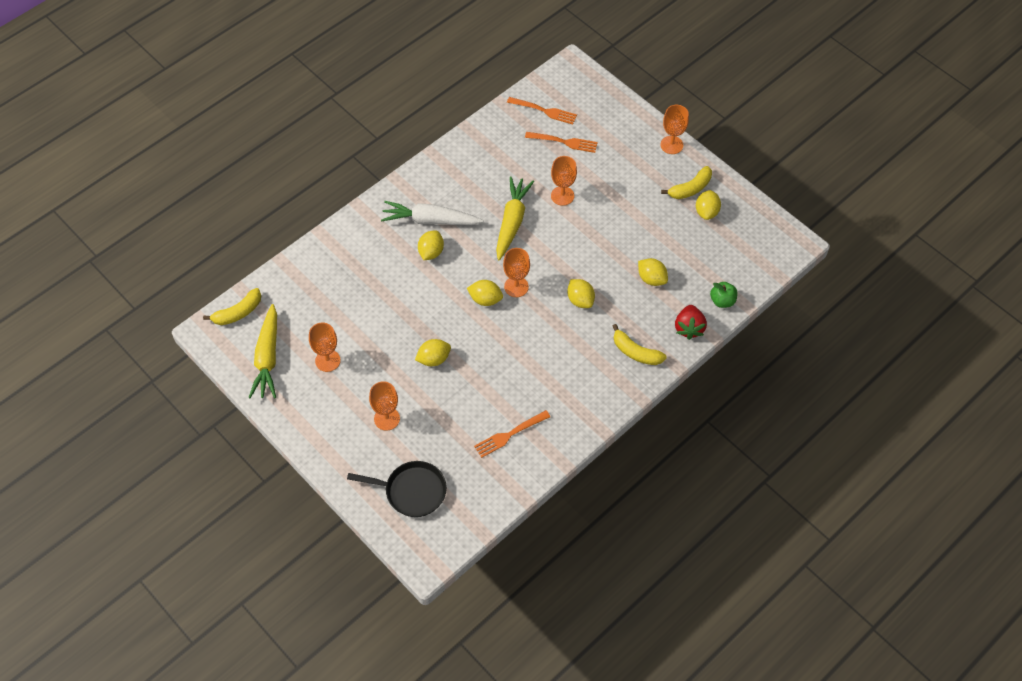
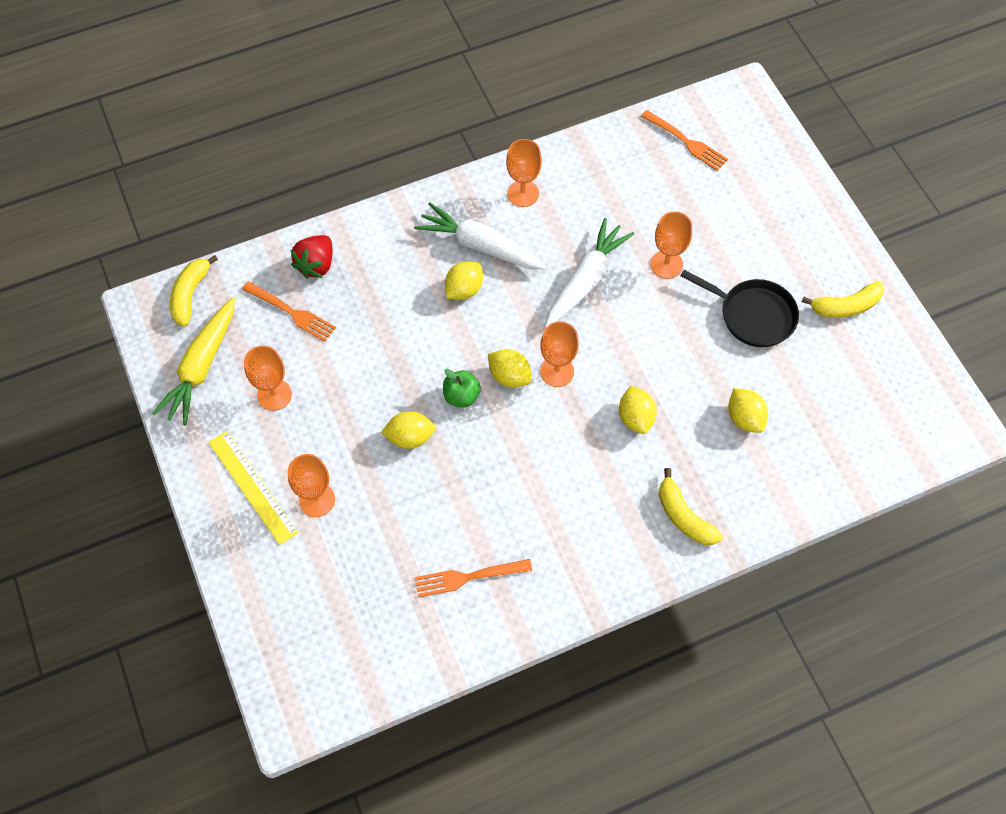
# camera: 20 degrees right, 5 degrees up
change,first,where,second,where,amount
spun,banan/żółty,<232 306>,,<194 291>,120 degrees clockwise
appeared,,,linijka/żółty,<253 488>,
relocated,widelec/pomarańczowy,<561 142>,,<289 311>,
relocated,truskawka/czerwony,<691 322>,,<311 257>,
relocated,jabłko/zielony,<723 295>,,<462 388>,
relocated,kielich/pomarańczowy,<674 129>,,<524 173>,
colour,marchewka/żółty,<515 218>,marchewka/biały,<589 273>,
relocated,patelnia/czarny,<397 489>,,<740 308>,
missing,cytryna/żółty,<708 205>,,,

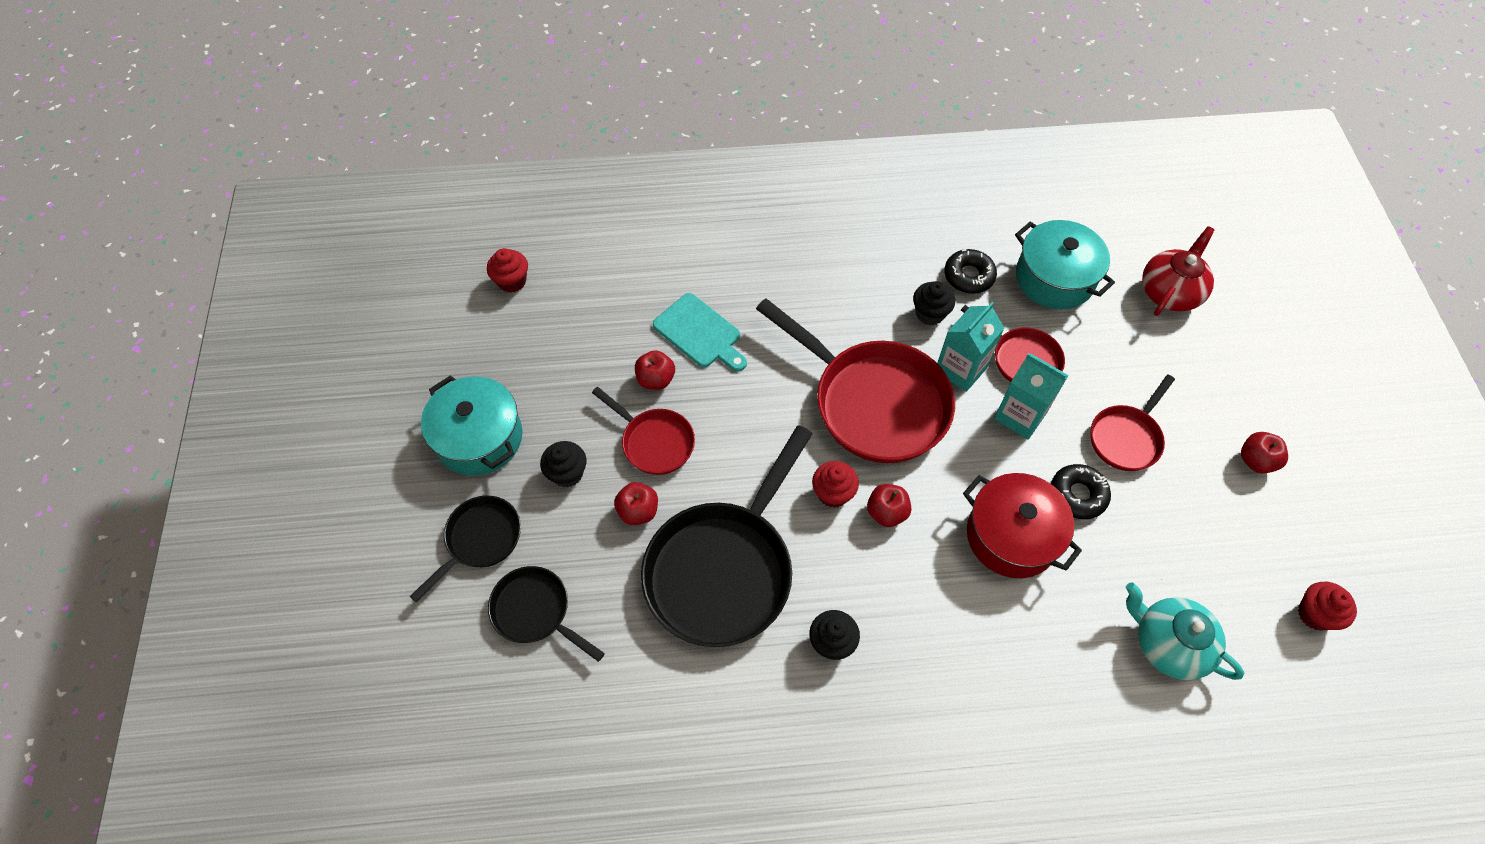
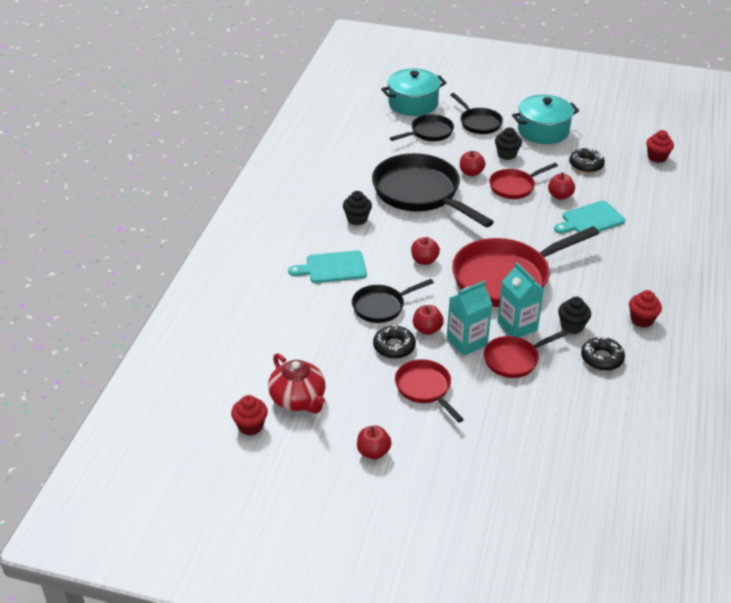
# camera: 110 degrees right, 20 degrees down
change,first,where,second,where,amount
relocated,imbryk/czerwony,<1178 271>,,<296 383>,
appeared,,,deska do krojenia/turkusowy,<327 267>,
exchanged,garnek/czerwony,<1022 525>,patelnia/czarny,<393 301>,
relocated,garnek/turkusowy,<1065 265>,,<413 92>,
appeared,,,jabłko/czerwony,<428 320>,
appeared,,,donut/czarny,<587 160>,
relocated,muffinka/czerwony,<835 484>,,<645 308>,
missing,imbryk/turkusowy,<1185 631>,,,

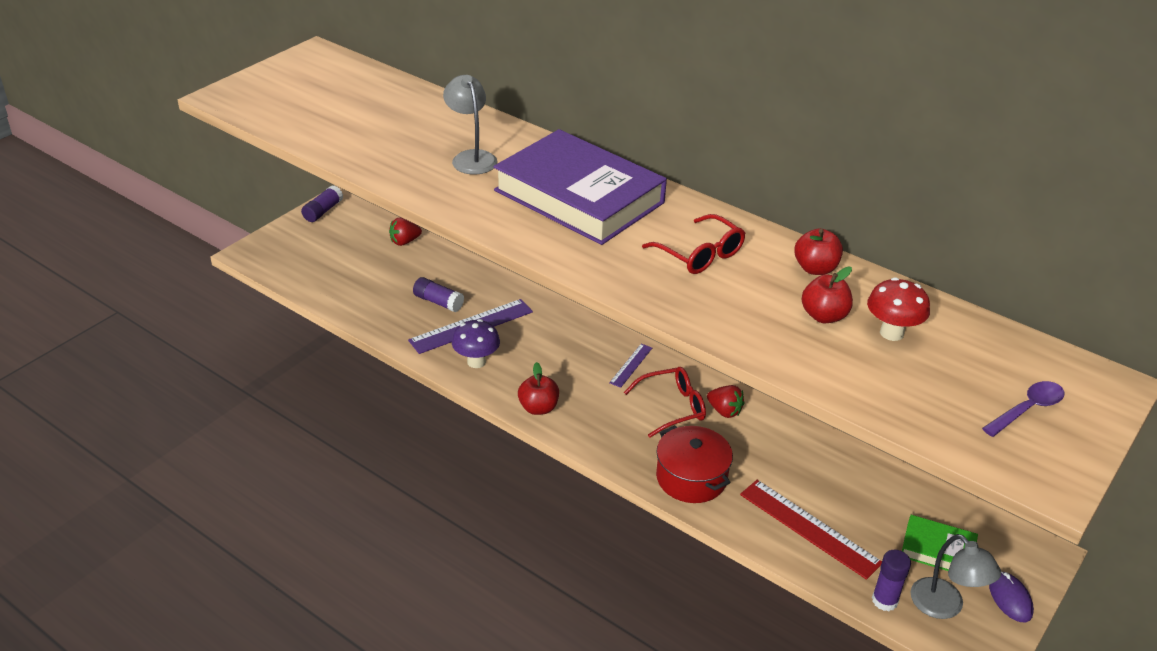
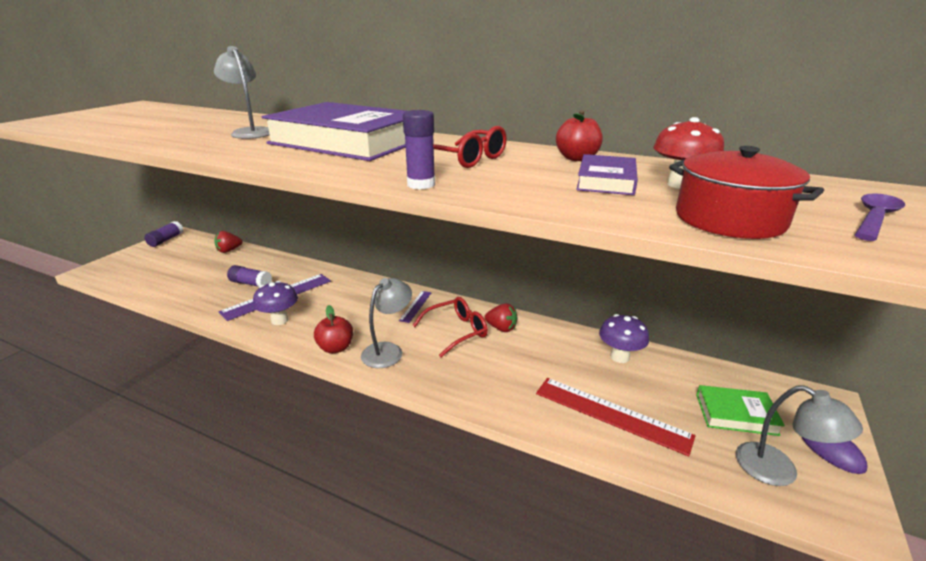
# camera: 10 degrees left, 10 degrees down
change,first,where,second,where,amount
appeared,,,lampka/szary,<386 323>,
relocated,klej w sztyfcie/fioletowy,<891 580>,,<419 149>,
exchanged,jabłko/czerwony,<827 295>,książka/fioletowy,<607 174>,
appeared,,,grzyb/fioletowy,<624 338>,
relocated,garnek/czerwony,<694 464>,,<746 192>,

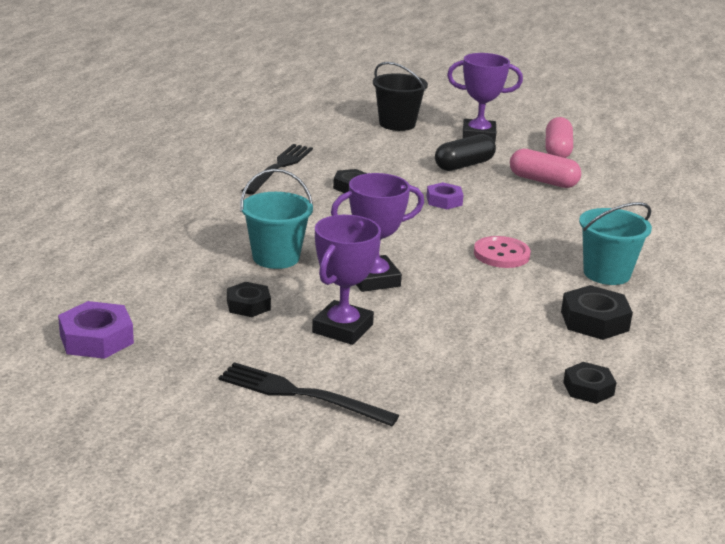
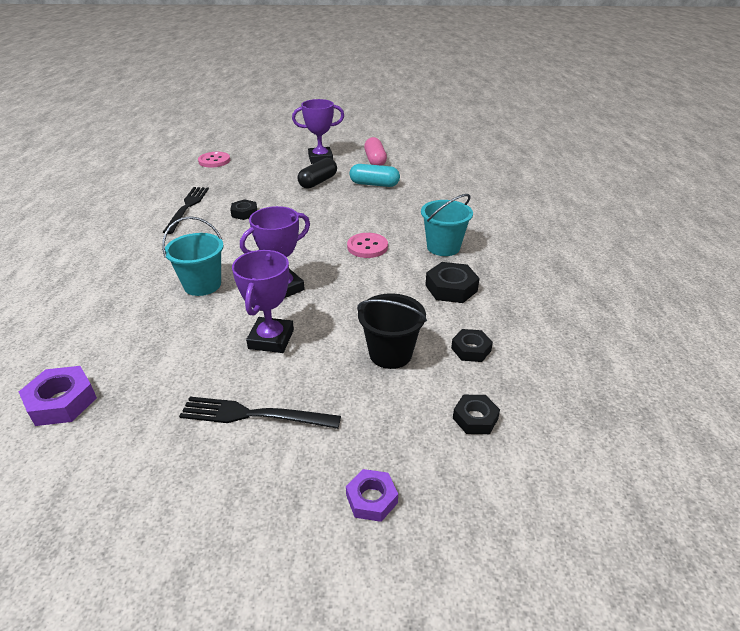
# camera: 15 degrees left, 10 degrees up
change,first,where,second,where,amount
appeared,,,guzik/różowy,<214 160>,
relocated,nakrętka/fioletowy,<445 195>,,<372 495>,
colour,kapsułka/różowy,<545 168>,kapsułka/turkusowy,<375 175>,
relocated,wiadro/czarny,<400 96>,,<392 331>,
relocated,nakrętka/czarny,<249 299>,,<476 414>,

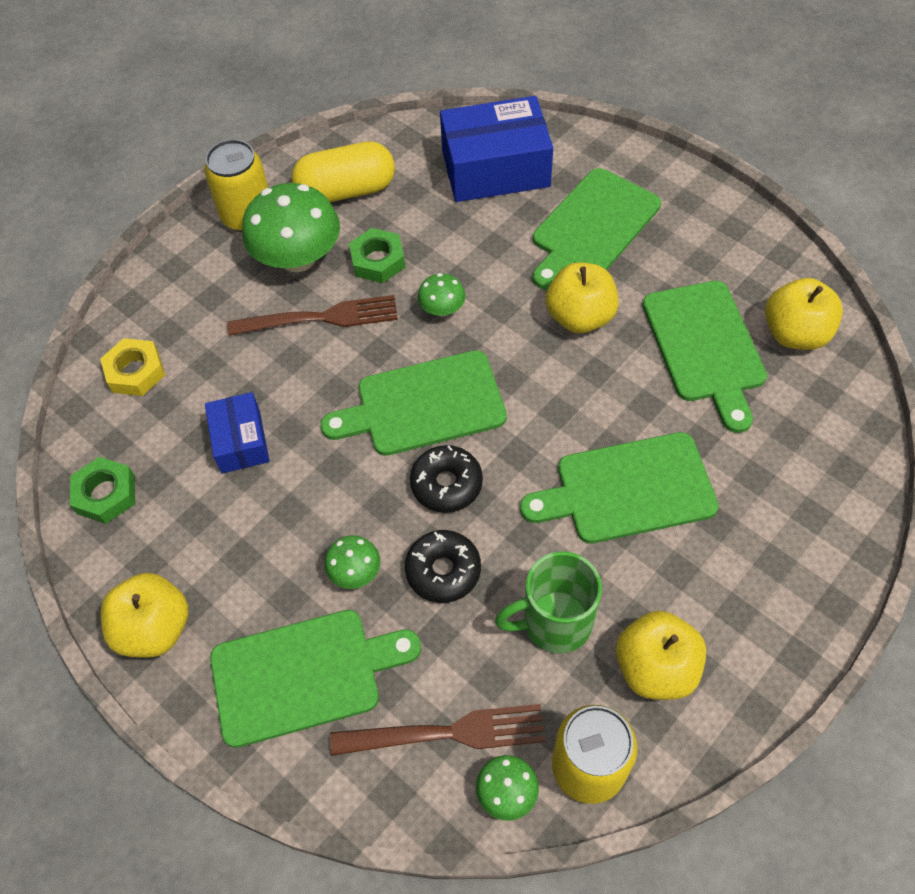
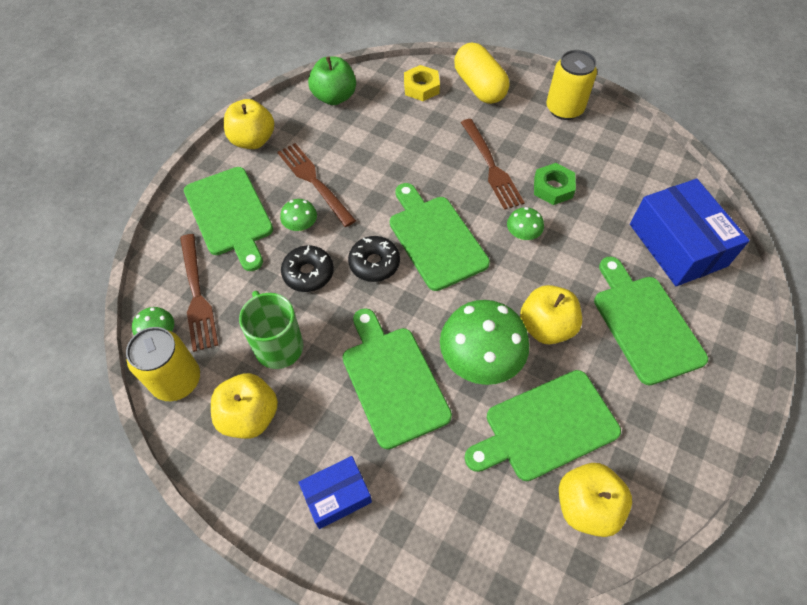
# camera: 75 degrees right, 0 degrees up
change,first,where,second,where,amount
appeared,,,widelec/brązowy,<316 185>,
relocated,pudełko/niebieski,<237 432>,,<335 492>,
exchanged,nakrętka/zielony,<102 490>,jabłko/zielony,<332 80>,
relocated,grzyb/zielony,<291 227>,,<484 342>,
relocated,kapsułka/żółty,<343 171>,,<481 73>,
spun,deska do krojenia/zielony,<597 229>,,<651 321>,45 degrees clockwise

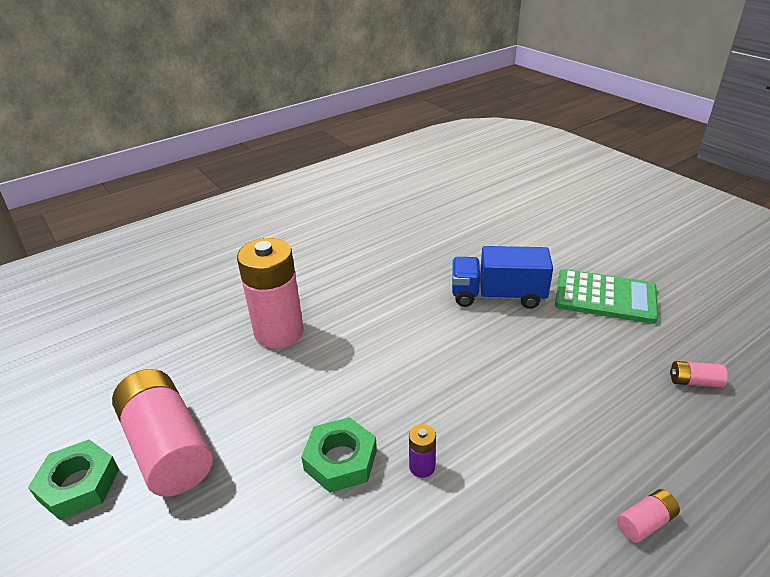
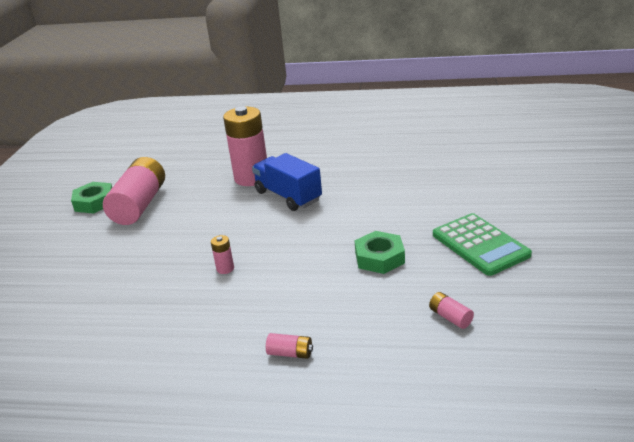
# camera: 45 degrees right, 5 degrees down
change,first,where,second,where,amount
colour,bateria/fioletowy,<422 451>,bateria/różowy,<222 254>,
relocated,ciężarówka/niebieski,<502 277>,,<287 182>,
relocated,nakrętka/zielony,<339 455>,,<380 252>,

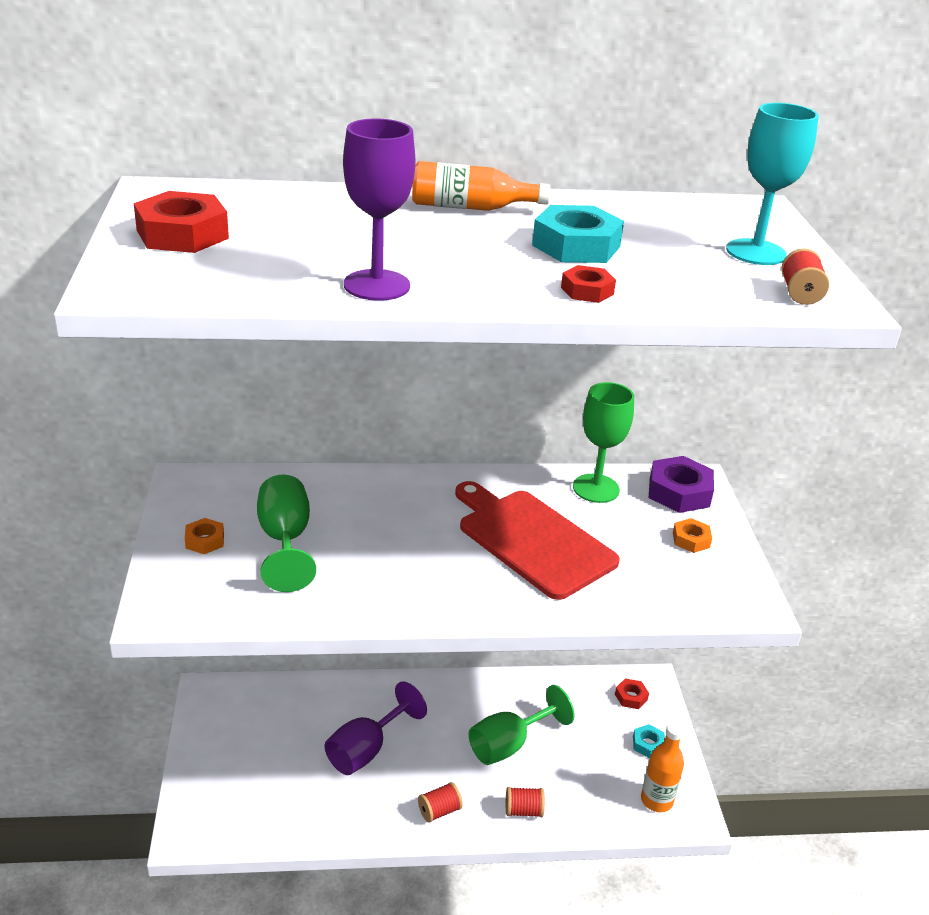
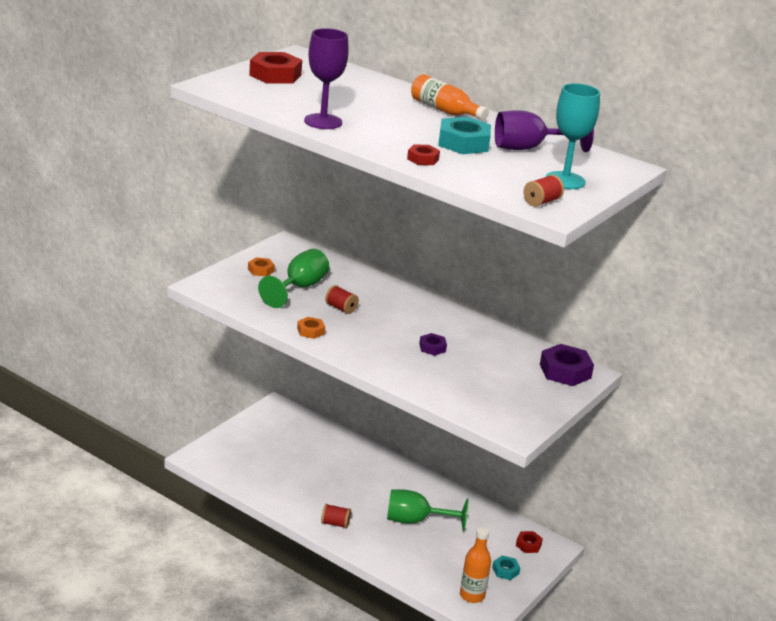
# camera: 40 degrees right, 5 degrees down
change,first,where,second,where,amount
relocated,nakrętka/pomarańczowy,<692 535>,,<311 328>,
relocated,szpulka/czerwony,<525 802>,,<342 299>,
exchanged,deska do krojenia/czerwony,<537 540>,nakrętka/fioletowy,<433 344>,
relocated,kielich/fioletowy,<375 728>,,<544 131>,
missing,kielich/zielony,<603 442>,,,

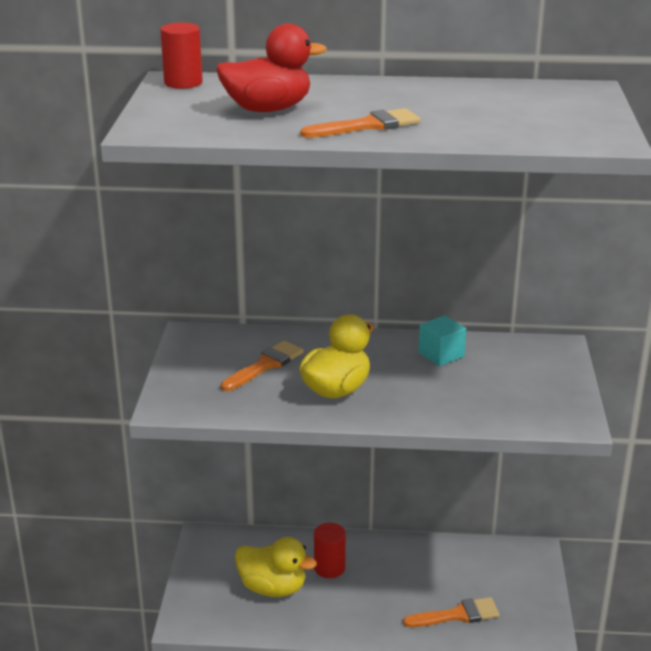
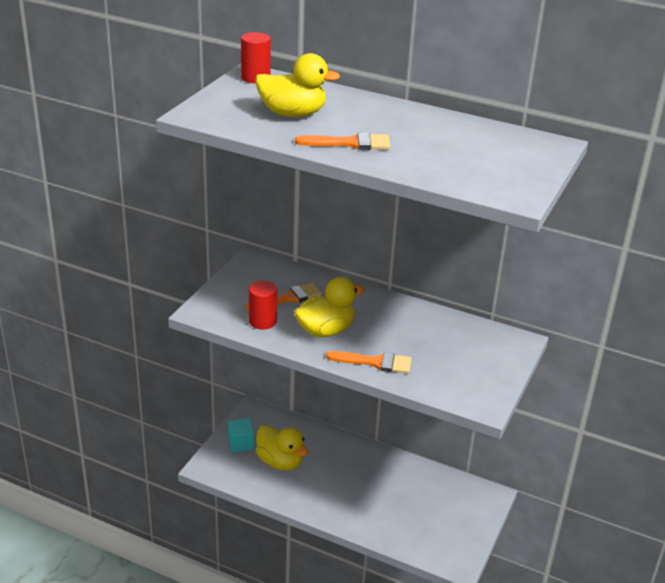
# camera: 20 degrees right, 5 degrees up
change,first,where,second,where,amount
relocated,sześcian/turkusowy,<442 340>,,<241 435>,
relocated,walec/czerwony,<330 550>,,<263 305>,
colour,kaczka/czerwony,<271 68>,kaczka/żółty,<297 85>,
relocated,pędzel/pomarańczowy,<451 612>,,<369 362>,

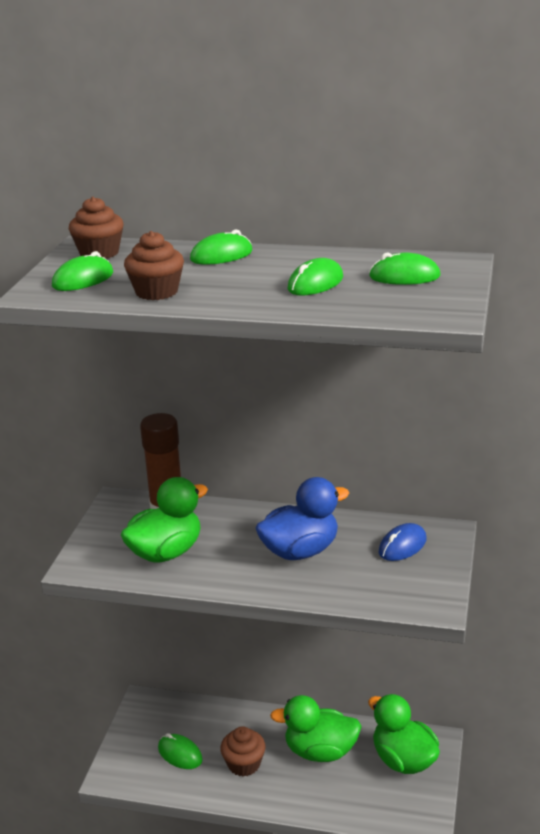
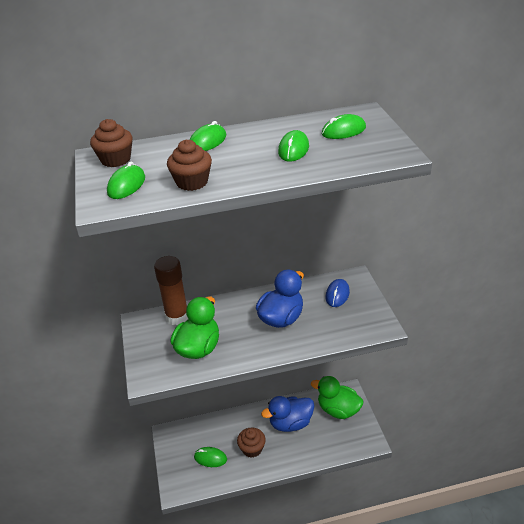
# camera: 25 degrees left, 10 degrees up
change,first,where,second,where,amount
colour,kaczka/zielony,<316 728>,kaczka/niebieski,<287 414>,

